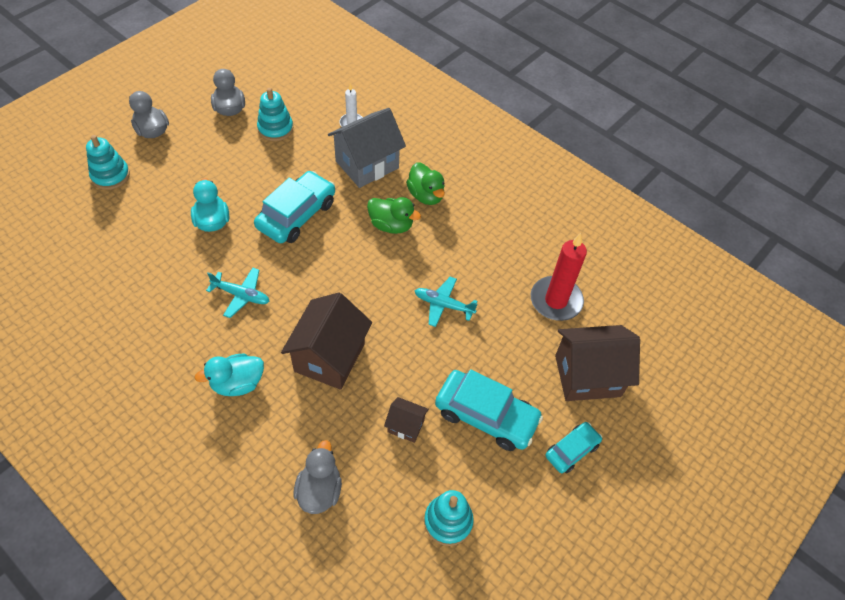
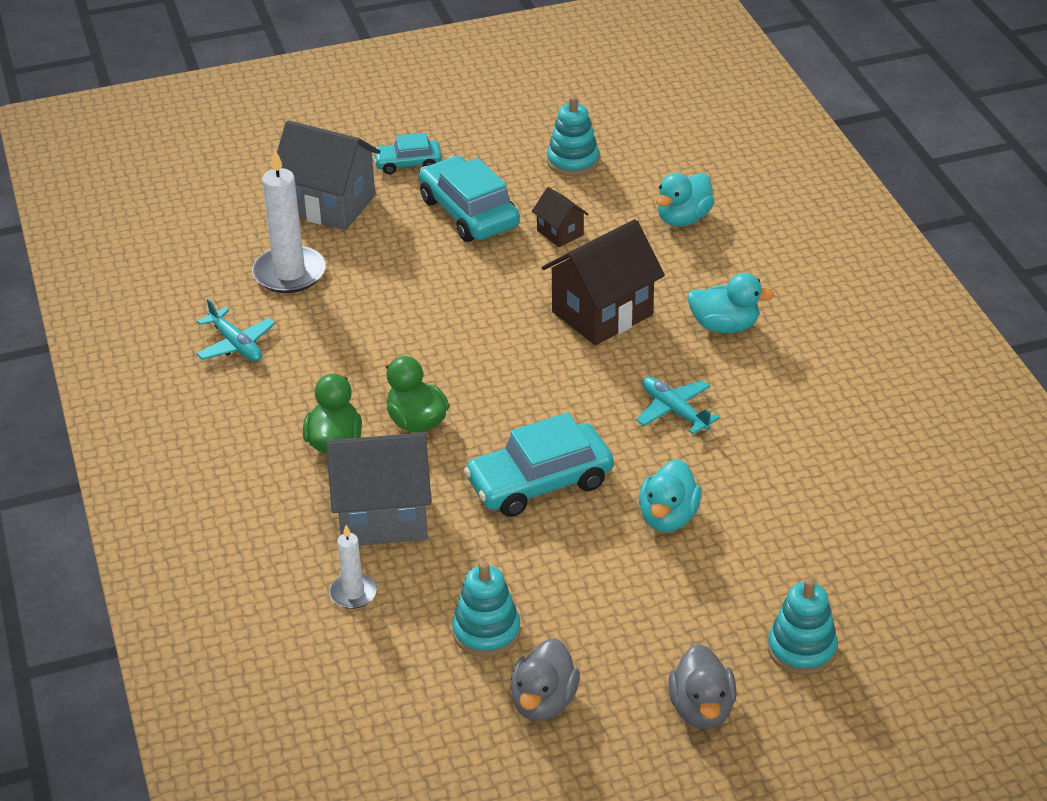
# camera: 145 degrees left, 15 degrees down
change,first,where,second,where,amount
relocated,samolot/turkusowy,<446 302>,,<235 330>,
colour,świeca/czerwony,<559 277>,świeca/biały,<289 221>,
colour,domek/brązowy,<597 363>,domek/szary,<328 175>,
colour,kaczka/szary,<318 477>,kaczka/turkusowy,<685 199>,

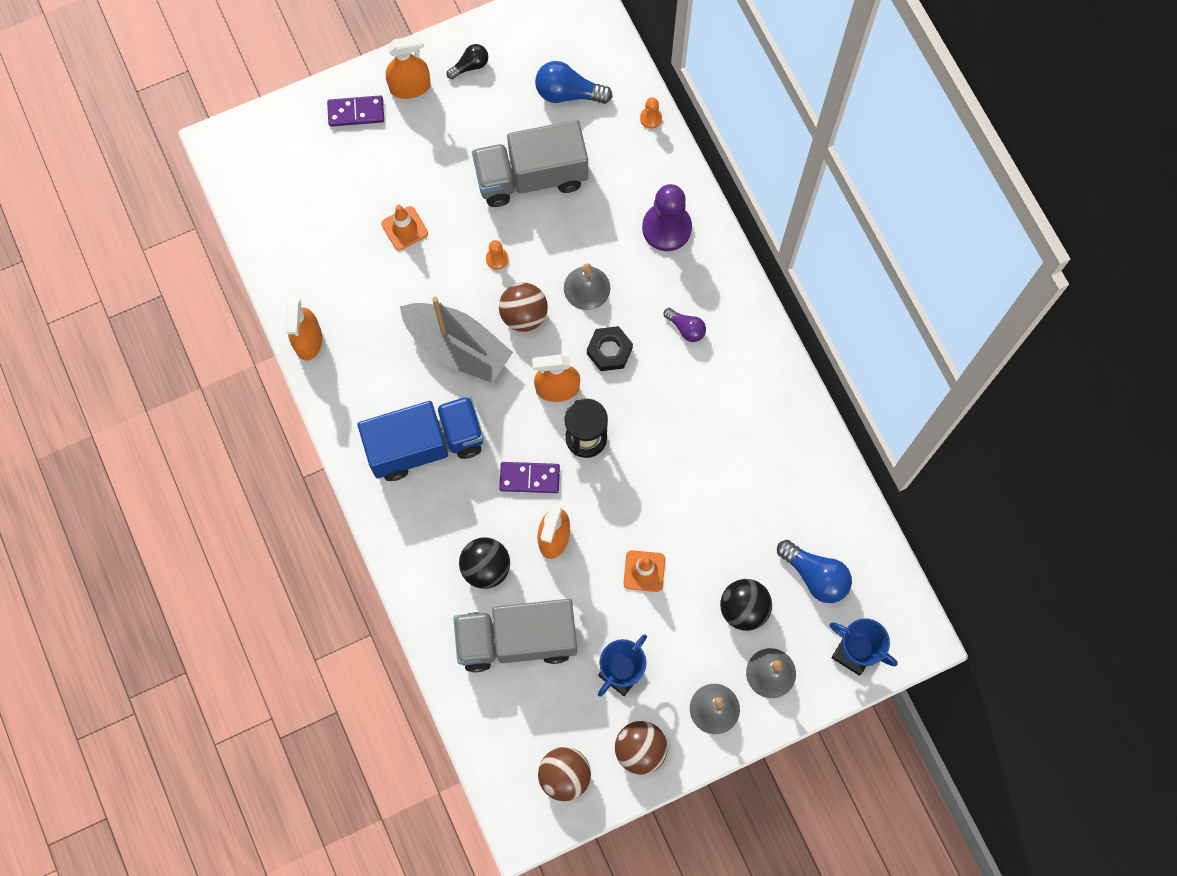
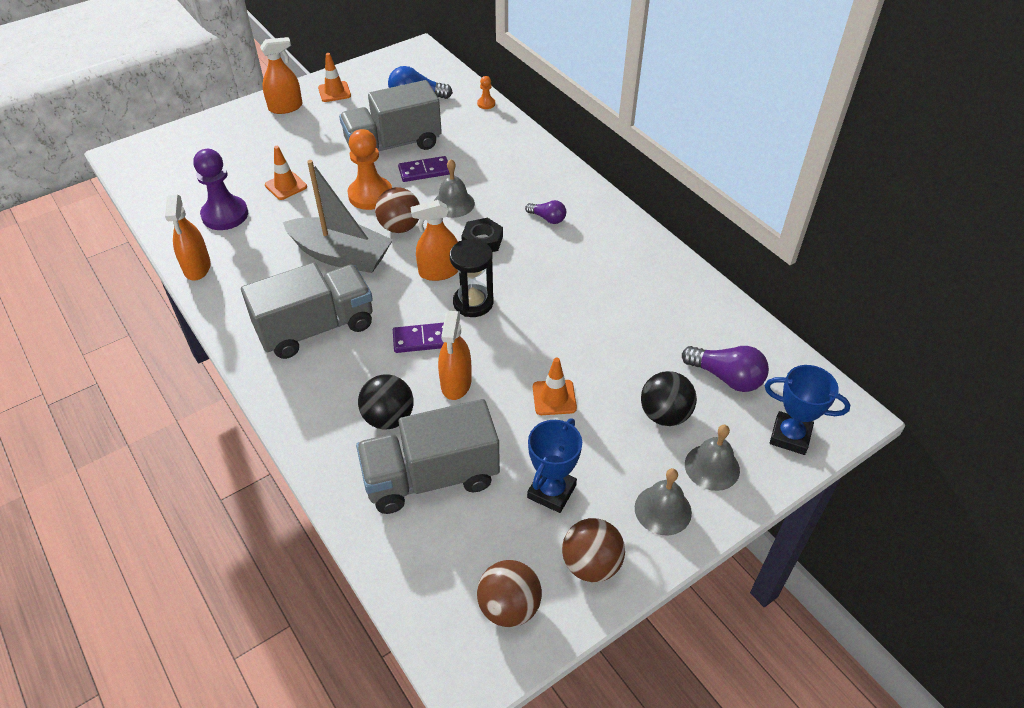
# camera: 10 degrees left, 25 degrees down
change,first,where,second,where,amount
relocated,pionek/fioletowy,<667 217>,,<220 189>,
colour,ciężarówka/niebieski,<421 438>,ciężarówka/szary,<307 310>,
exchanged,żarówka/czarny,<467 61>,pachołek/pomarańczowy,<334 77>,
size,pionek/pomarańczowy,<497 255>,,<370 169>,x2.20
relocated,kostka domina/fioletowy,<355 111>,,<424 169>,
colour,żarówka/niebieski,<814 571>,żarówka/fioletowy,<725 369>,

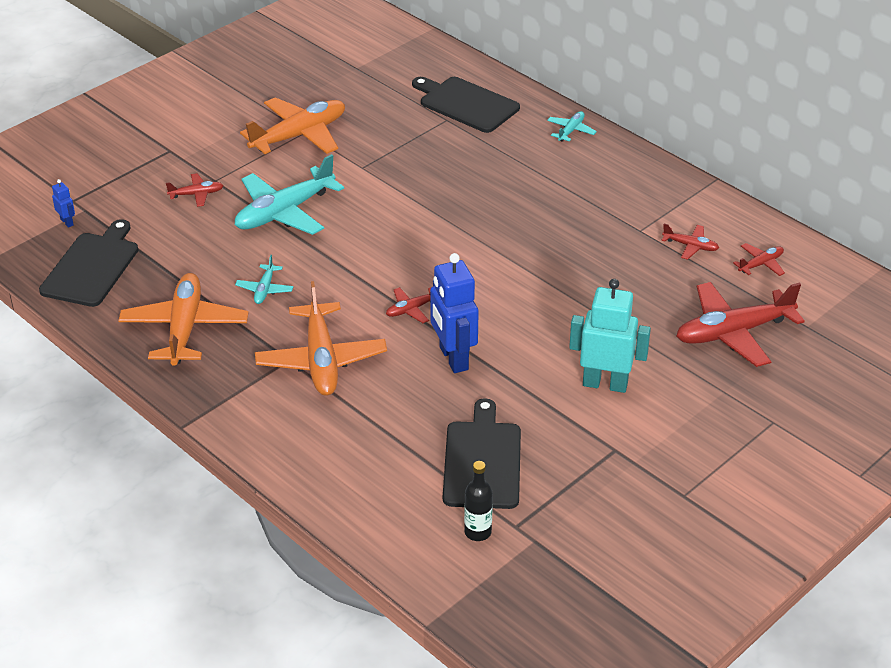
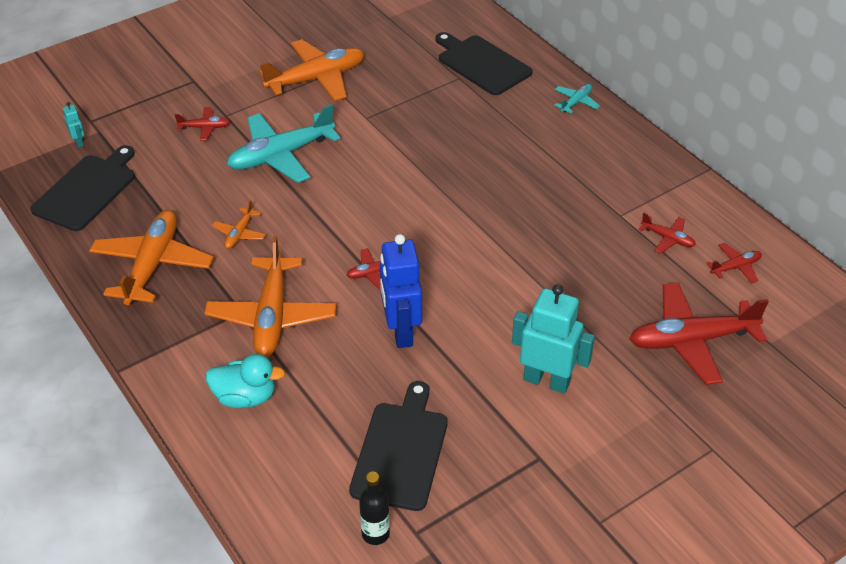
# camera: 10 degrees right, 5 degrees up
change,first,where,second,where,amount
colour,robot/niebieski,<63 203>,robot/turkusowy,<73 125>,
appeared,,,kaczka/turkusowy,<245 381>,
colour,samolot/turkusowy,<264 279>,samolot/pomarańczowy,<239 224>,

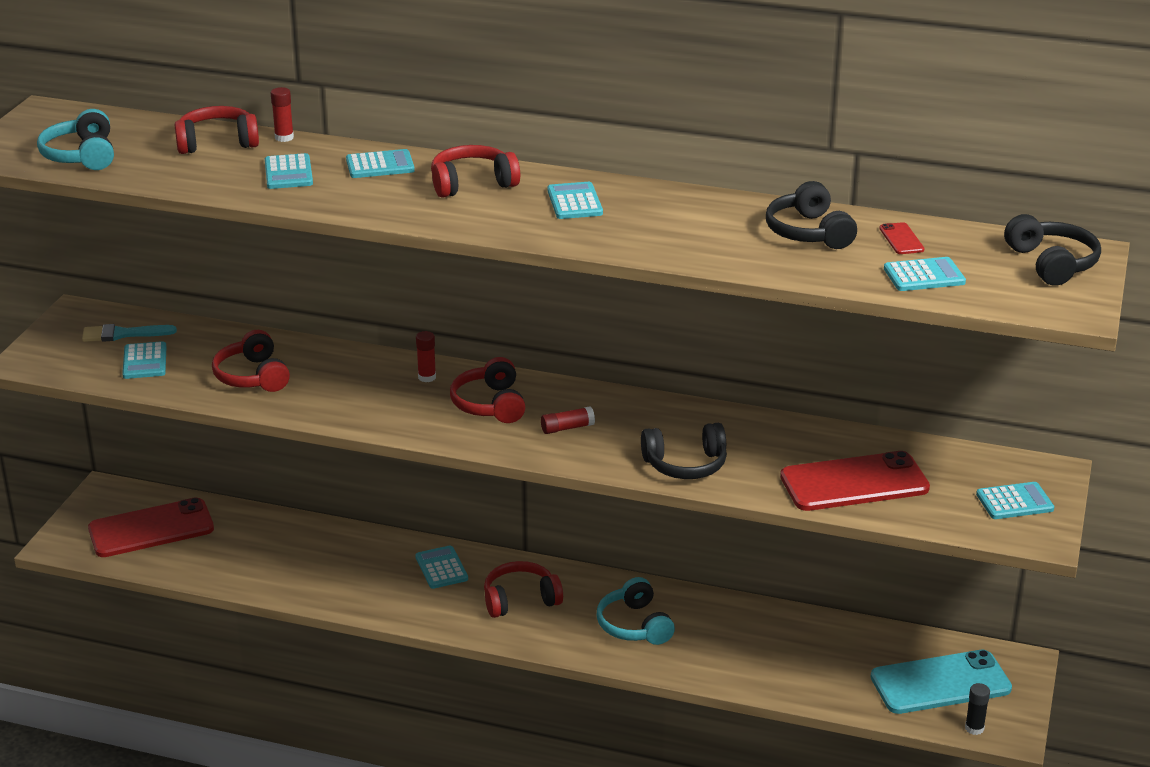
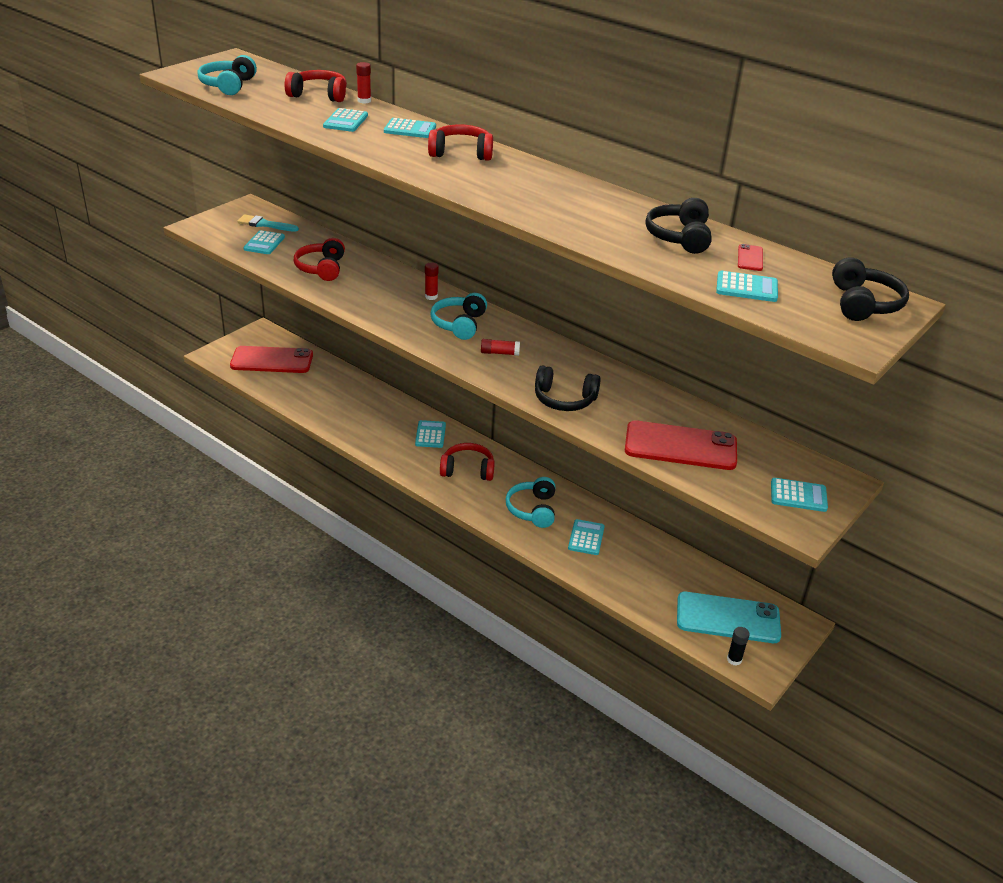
# camera: 20 degrees right, 5 degrees up
change,first,where,second,where,amount
colour,słuchawki/czerwony,<487 390>,słuchawki/turkusowy,<458 316>,
relocated,kalkulator/turkusowy,<575 200>,,<586 537>,

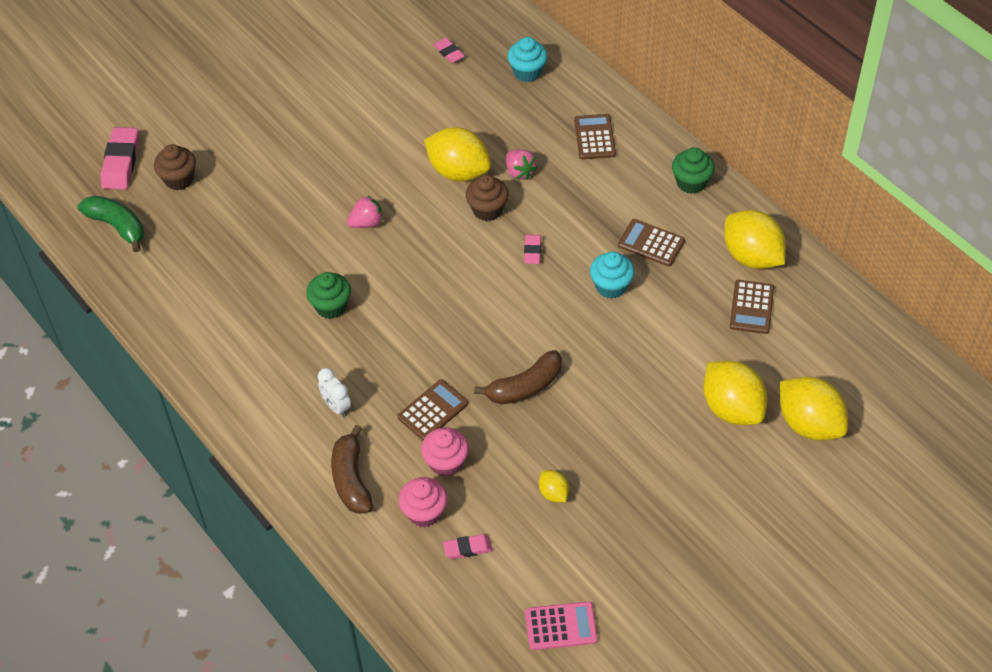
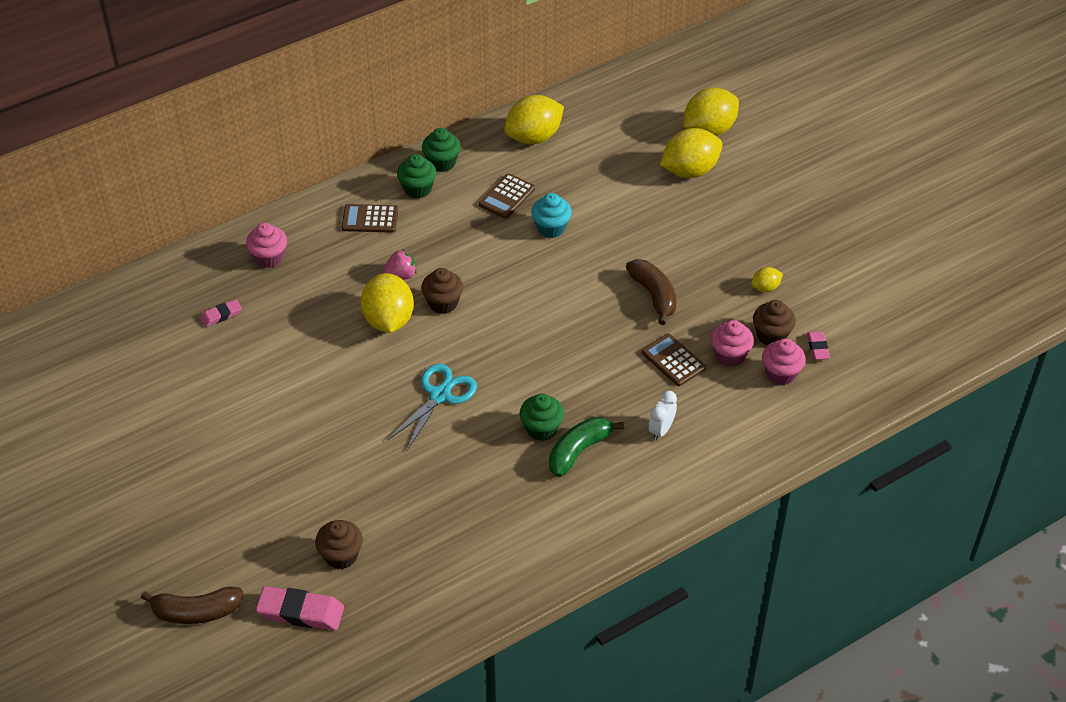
# camera: 85 degrees left, 5 degrees down
change,first,where,second,where,amount
relocated,banan/brązowy,<352 469>,,<192 605>,
colour,muffinka/turkusowy,<527 59>,muffinka/różowy,<266 245>,
spun,cytryna/żółty,<457 154>,,<387 303>,45 degrees counterclockwise
exchanged,truskawka/różowy,<365 211>,nożyczki/turkusowy,<432 407>,
appeared,,,muffinka/zielony,<417 176>,
relocated,banan/zielony,<111 223>,,<586 447>,
spun,budzik/biały,<334 392>,,<663 416>,150 degrees clockwise
appeared,,,muffinka/brązowy,<774 322>,
missing,gumka do mazania/różowy,<532 249>,,,
missing,kalkulator/różowy,<561 625>,,,
missing,kalkulator/brązowy,<752 307>,,,

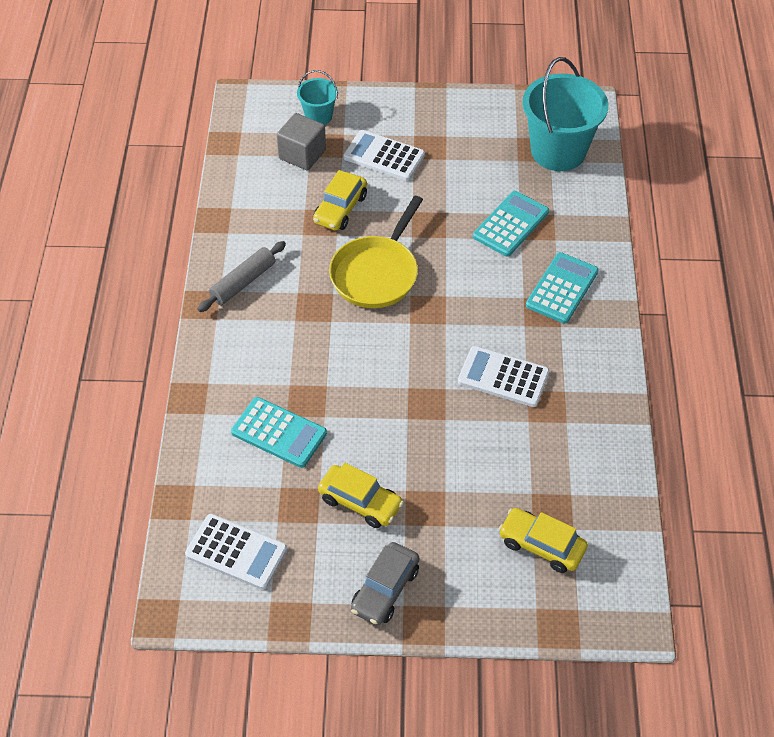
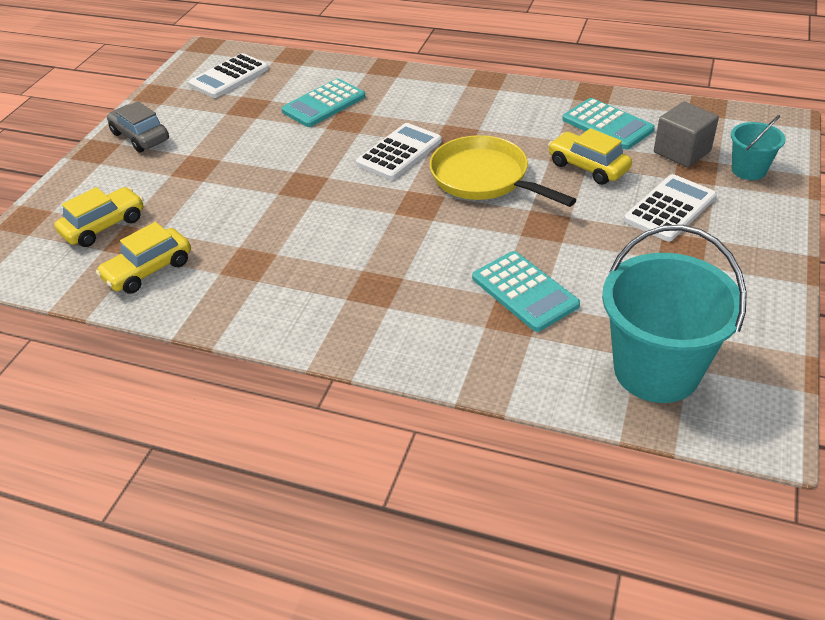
# camera: 110 degrees right, 10 degrees down
change,first,where,second,where,amount
relocated,samochód/żółty,<361 495>,,<143 258>,
relocated,kalkulator/biały,<504 376>,,<399 151>,
relocated,kalkulator/turkusowy,<562 288>,,<608 123>,
missing,wałek do ciasta/szary,<242 276>,,,

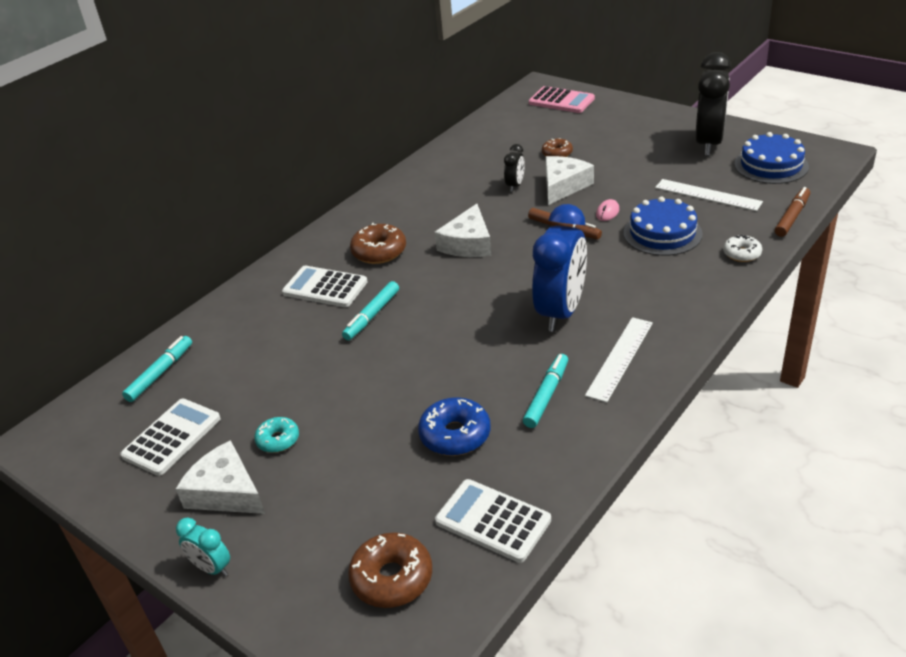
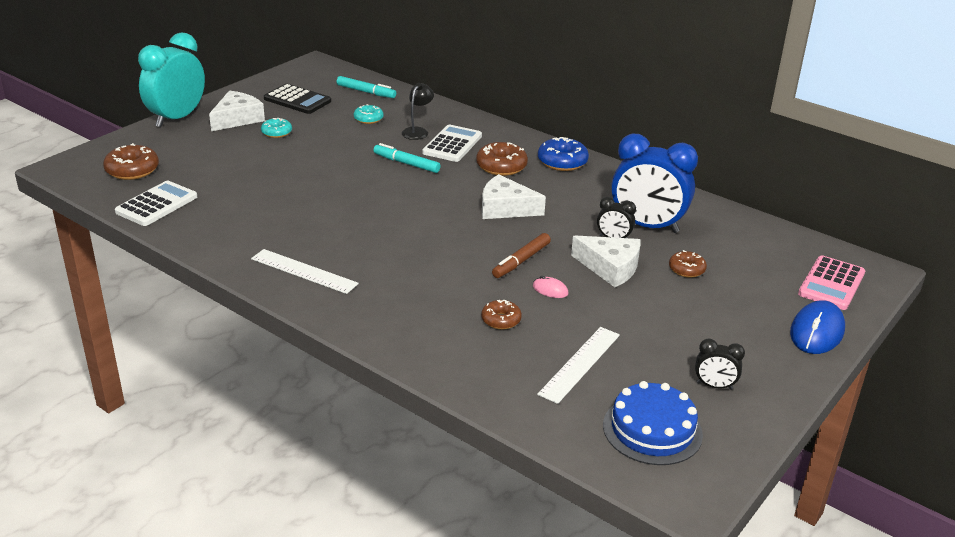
# camera: 85 degrees right, 5 degrees down
change,first,where,second,where,amount
size,budzik/turkusowy,<203 547>,,<171 79>,x2.18
colour,kalkulator/biały,<170 437>,kalkulator/czarny,<297 99>,
appeared,,,donut/turkusowy,<368 114>,
appeared,,,lampka/czarny,<418 111>,
exchanged,tort/niebieski,<663 226>,donut/brązowy,<501 314>,
relocated,donut/niebieski,<454 426>,,<563 154>,
relocated,budzik/niebieski,<559 268>,,<654 183>,
size,budzik/czarny,<713 104>,,<720 364>,x0.46
appeared,,,myszka/niebieski,<817 327>,
missing,flamaster/turkusowy,<545 391>,,,
missing,donut/biały,<742 248>,,,
missing,flamaster/brązowy,<792 212>,,,

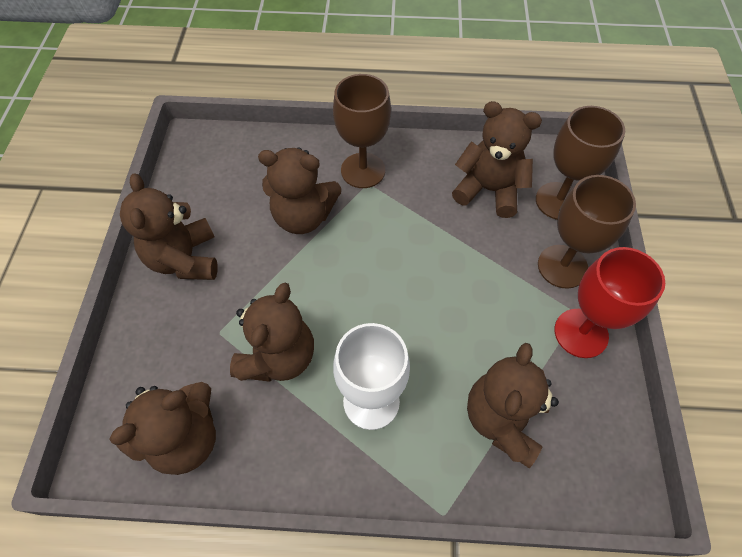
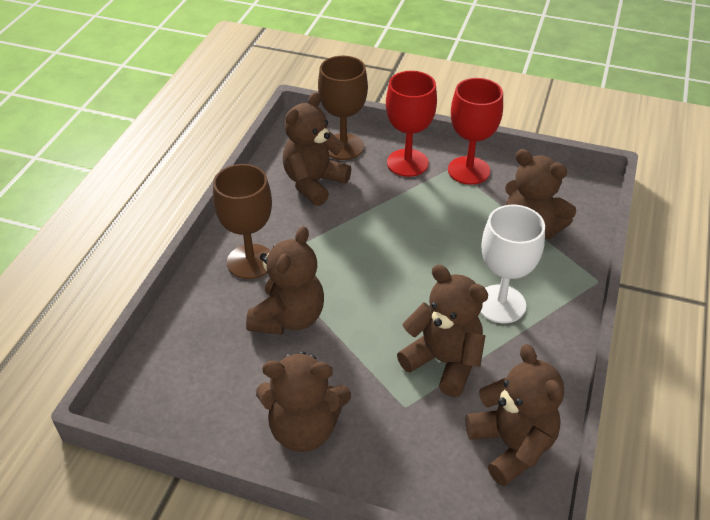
# camera: 75 degrees left, 15 degrees down
change,first,where,second,where,amount
colour,kielich/brązowy,<587 232>,kielich/czerwony,<411 124>,

